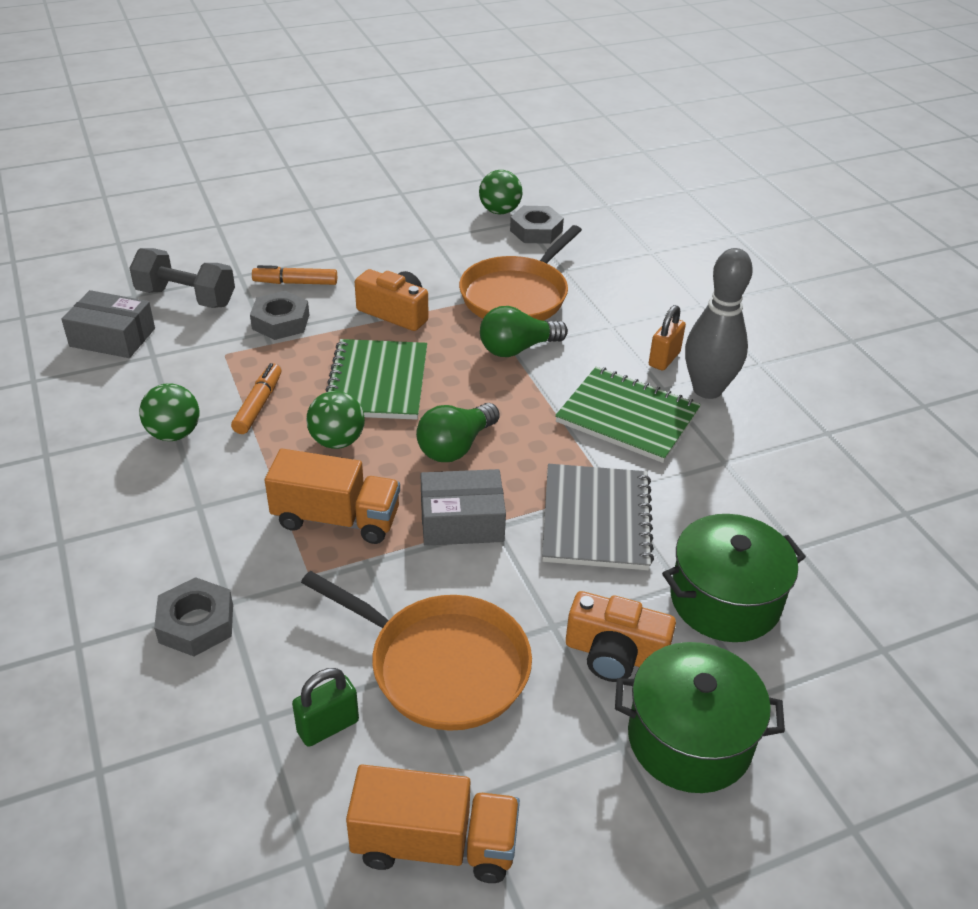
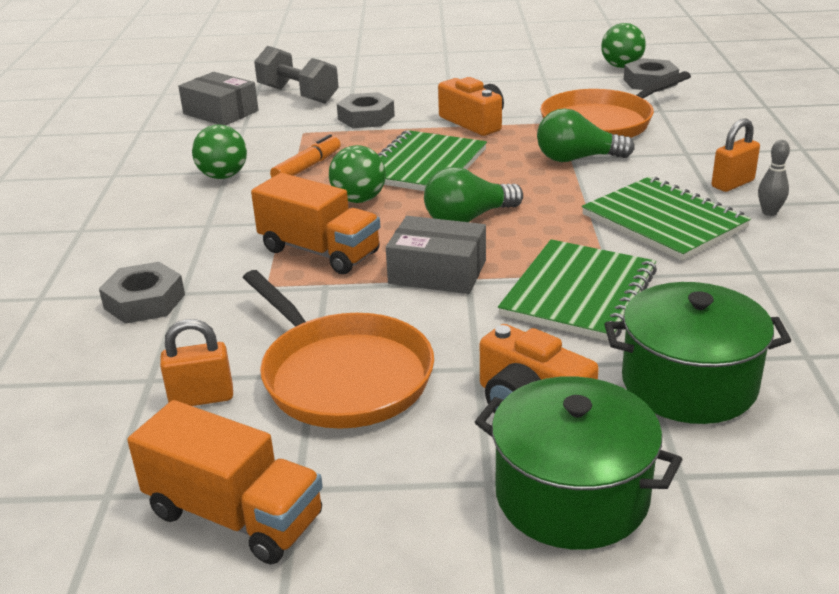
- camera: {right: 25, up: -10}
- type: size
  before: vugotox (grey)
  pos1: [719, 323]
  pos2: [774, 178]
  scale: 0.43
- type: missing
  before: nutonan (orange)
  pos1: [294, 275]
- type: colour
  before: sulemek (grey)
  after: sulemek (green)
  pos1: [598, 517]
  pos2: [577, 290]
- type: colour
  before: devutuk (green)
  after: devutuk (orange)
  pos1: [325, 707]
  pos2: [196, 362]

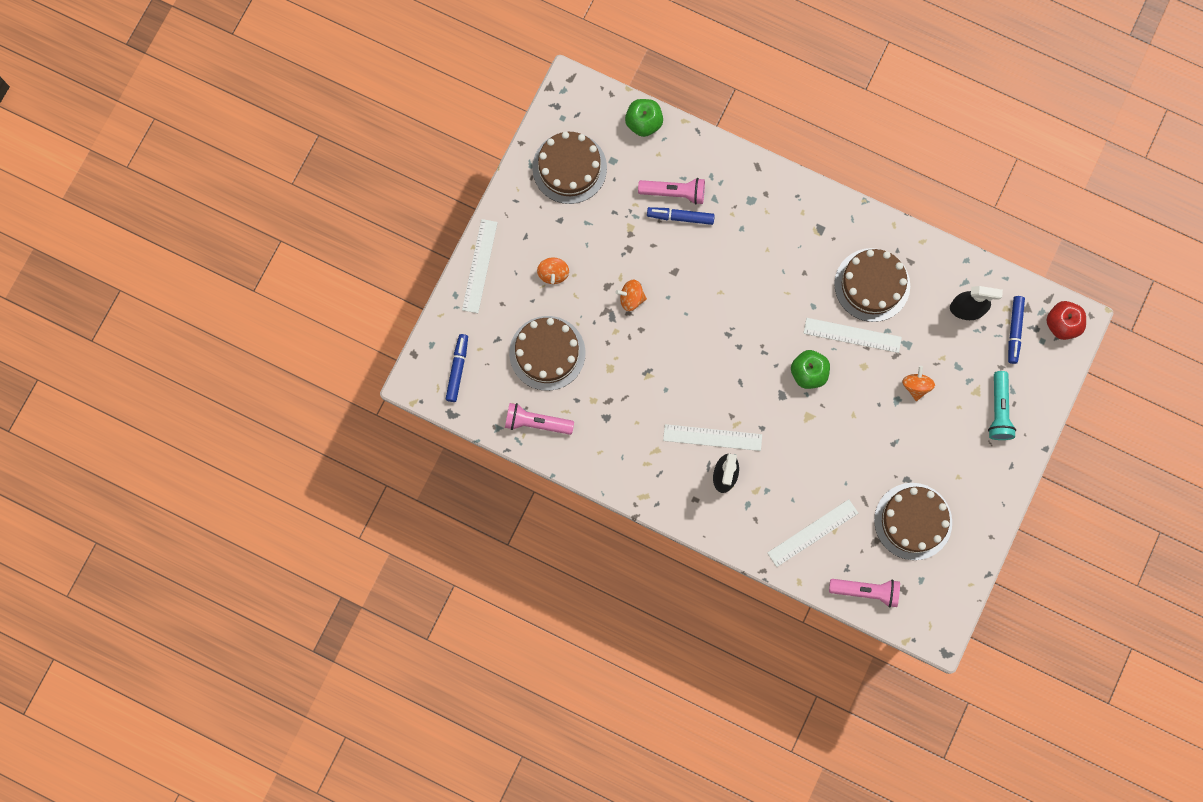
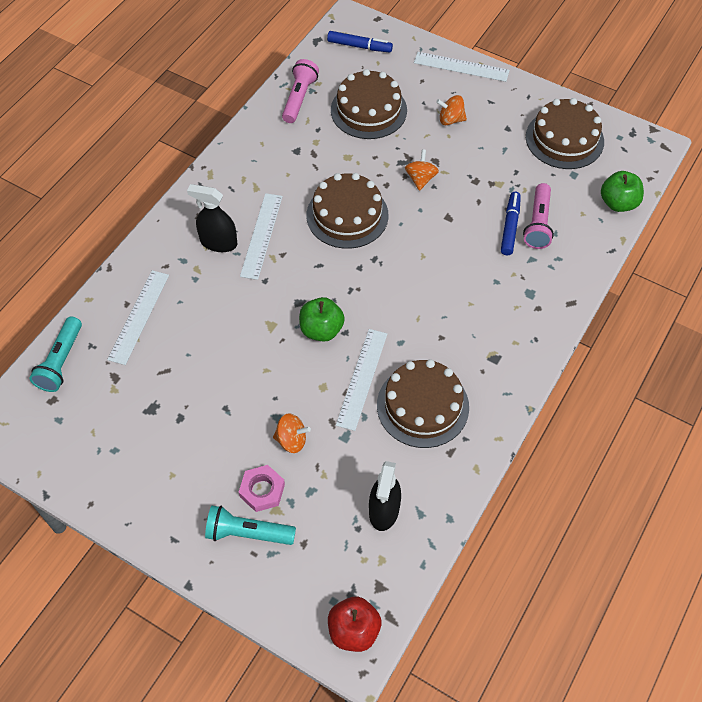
- camera: {right: 95, up: -20}
- type: missing
  before: nutonan (blue)
  pos1: [1016, 330]
- type: relocated
  before: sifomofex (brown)
  pos1: [913, 521]
  pos2: [347, 211]
- type: spun
  before: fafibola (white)
  pos1: [812, 533]
  pos2: [138, 317]
  turn: 45
- type: colour
  before: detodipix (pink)
  after: detodipix (turquoise)
  pos1: [864, 593]
  pos2: [55, 354]
- type: appeared
  after: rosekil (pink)
  pos2: [262, 488]

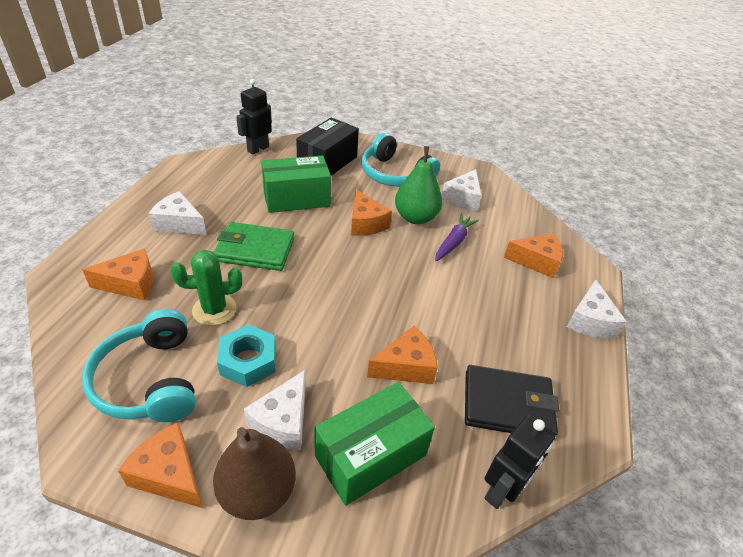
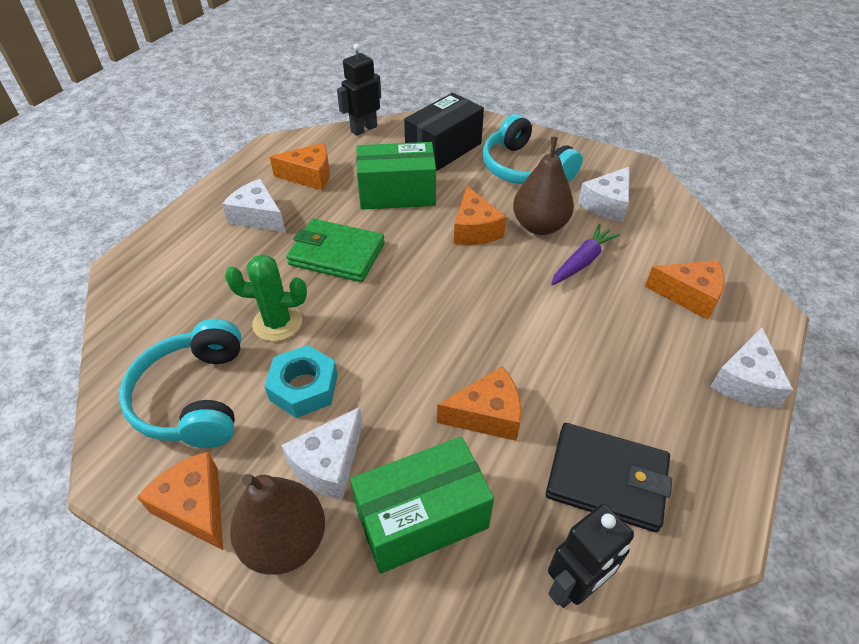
- camera: {right: 15, up: 5}
- type: colour
  before: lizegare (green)
  after: lizegare (brown)
  pos1: [418, 185]
  pos2: [543, 186]
- type: relocated
  before: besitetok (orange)
  pos1: [117, 274]
  pos2: [300, 166]

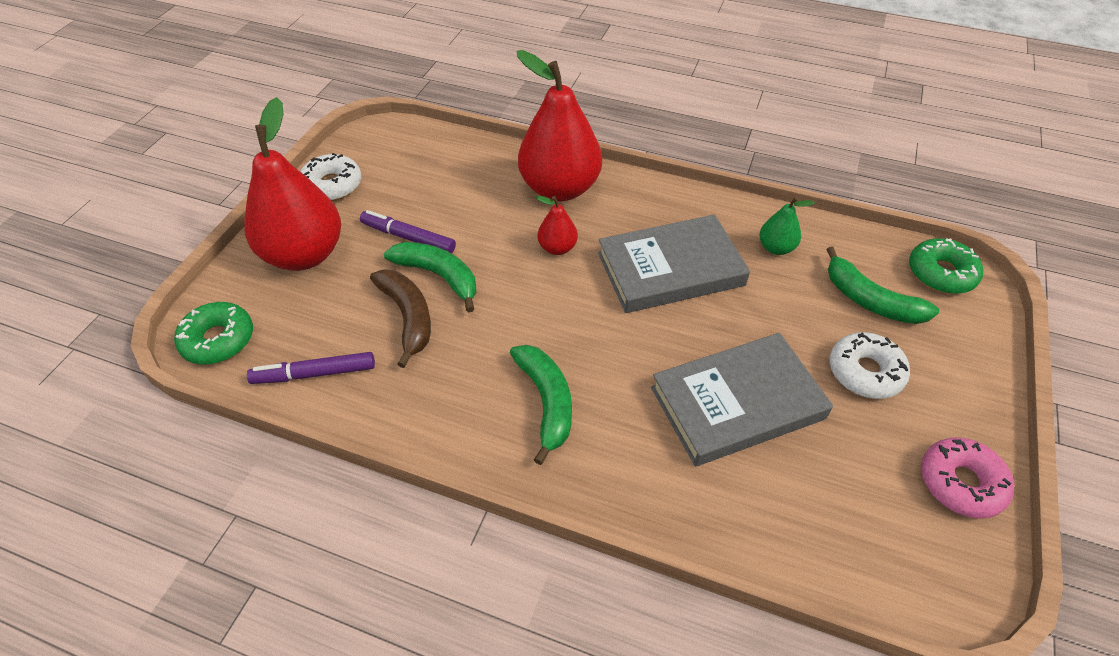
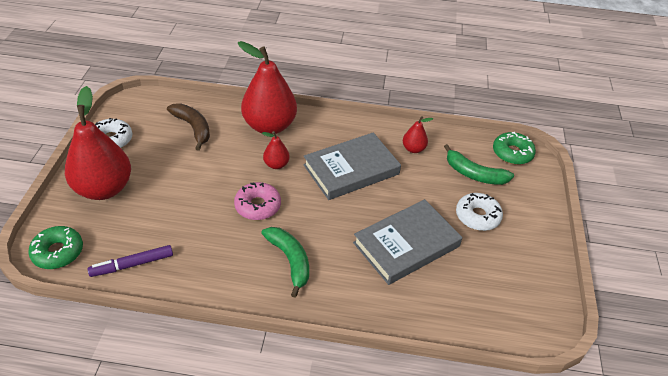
- camera: {right: -15, up: -5}
- type: colour
  before: lizegare (green)
  after: lizegare (red)
  pos1: [787, 226]
  pos2: [418, 134]
- type: missing
  before: nutonan (purple)
  pos1: [408, 231]
- type: missing
  before: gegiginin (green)
  pos1: [430, 277]
- type: relocated
  before: gegiginin (brown)
  pos1: [400, 318]
  pos2: [188, 127]
- type: relocated
  before: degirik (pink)
  pos1: [967, 478]
  pos2: [257, 201]

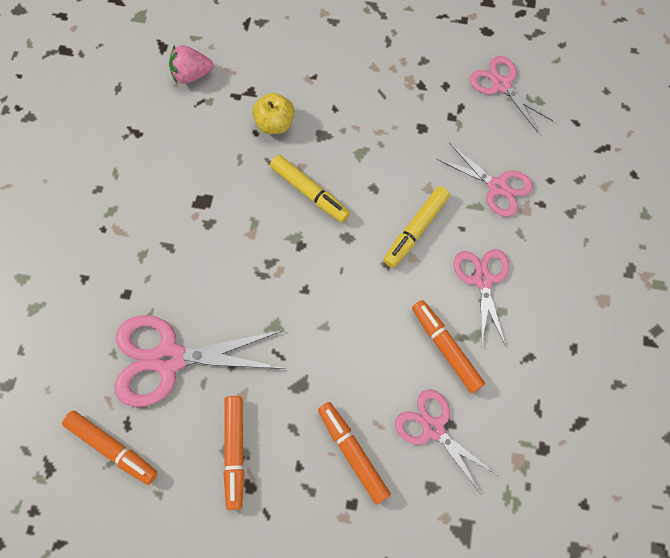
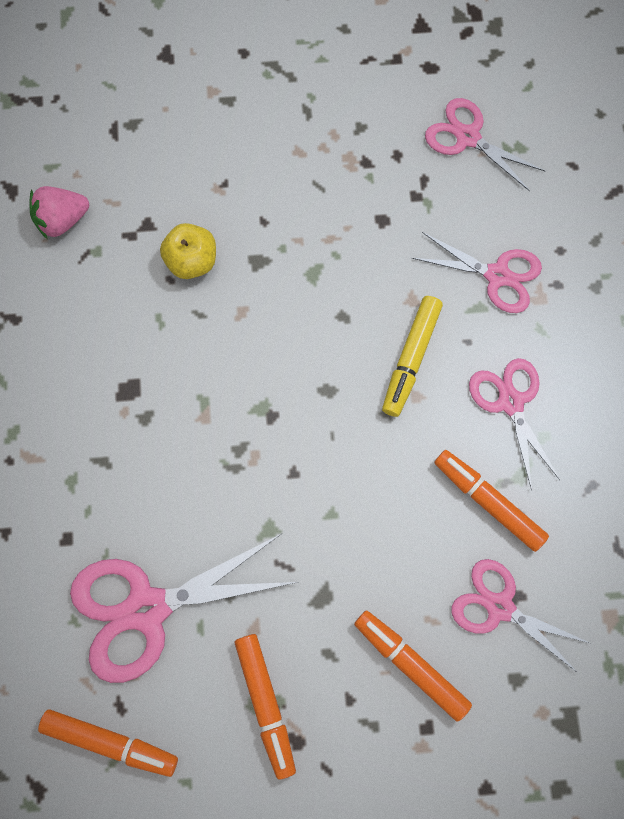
- camera: {right: -15, up: 5}
- type: missing
  before: nutonan (yellow)
  pos1: [310, 189]

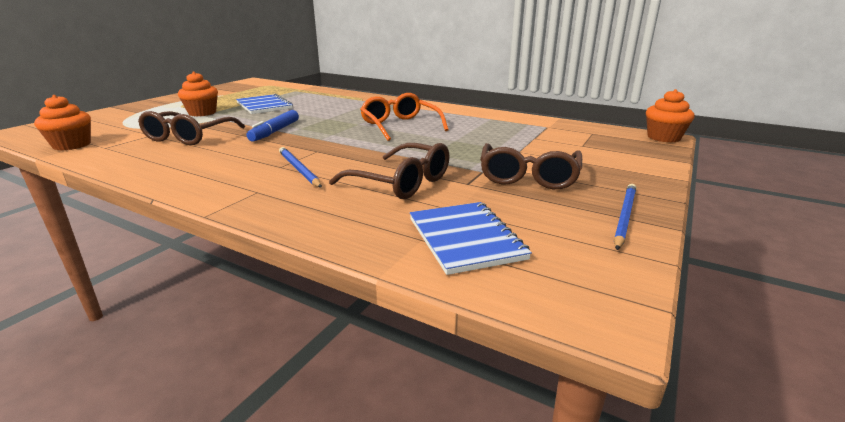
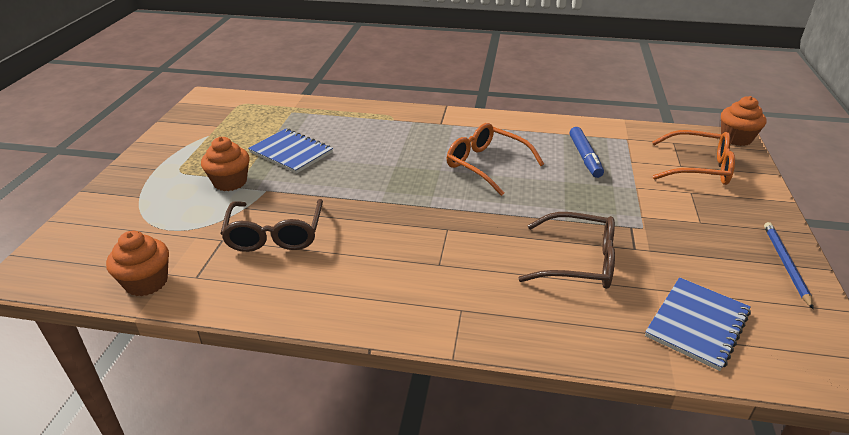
- camera: {right: -20, up: 10}
- type: relocated
  before: nutonan (blue)
  pos1: [273, 126]
  pos2: [586, 152]
- type: missing
  before: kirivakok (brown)
  pos1: [531, 166]
- type: missing
  before: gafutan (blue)
  pos1: [300, 167]
- type: spun
  before: sulemek (blue)
  pos1: [471, 238]
  pos2: [698, 324]
  turn: 75
- type: appeared
  after: kirivakok (orange)
  pos2: [693, 157]

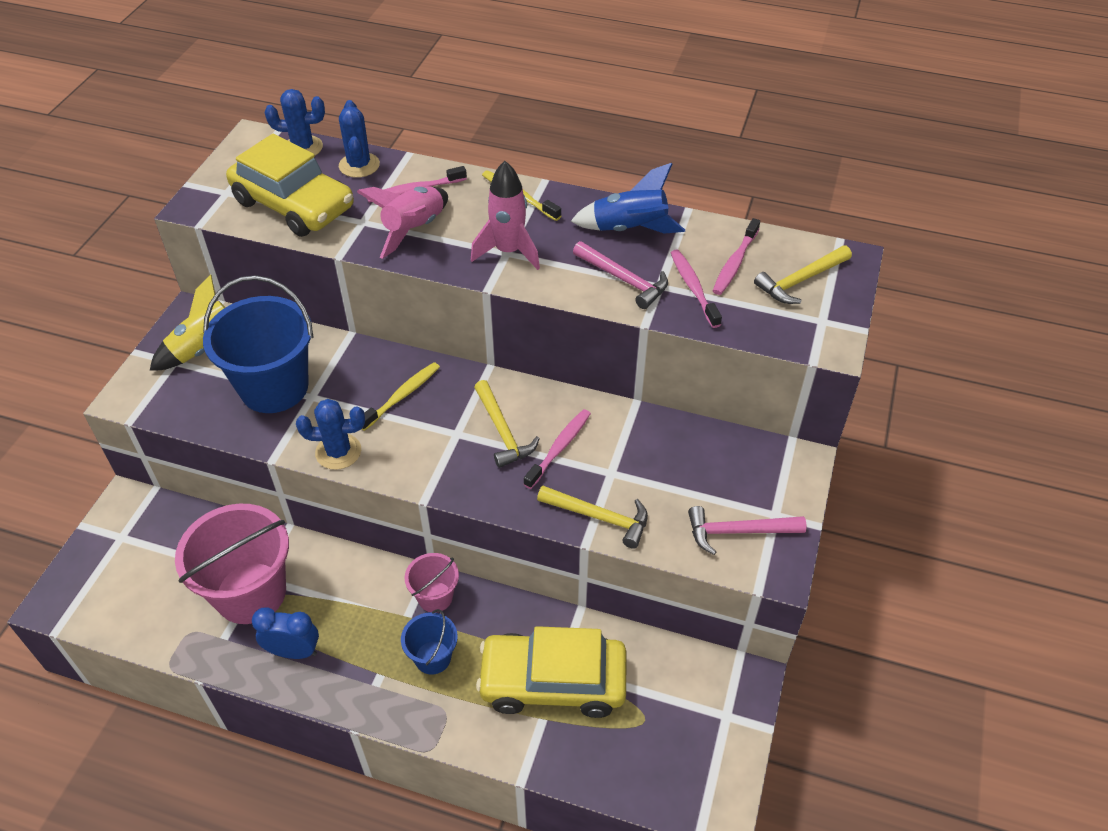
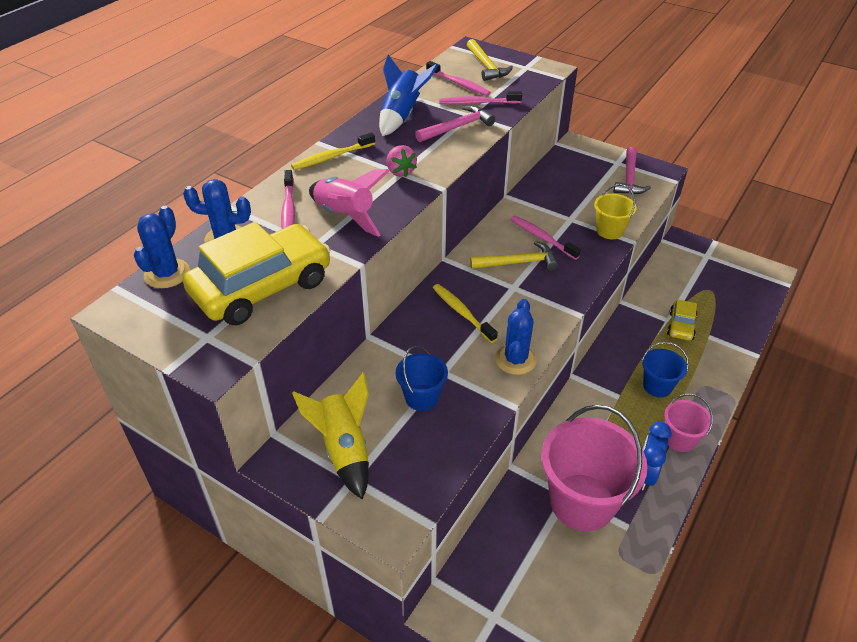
- camera: {right: -75, up: -5}
- type: exchanged
  before: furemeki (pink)
  after: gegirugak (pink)
  pos1: [505, 215]
  pos2: [402, 161]
- type: size
  before: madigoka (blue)
  pos1: [258, 344]
  pos2: [422, 378]
  scale: 0.5
- type: exchanged
  before: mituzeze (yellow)
  after: madigoka (yellow)
  pos1: [592, 517]
  pos2: [615, 211]
- type: relocated
  before: madigoka (pink)
  pos1: [432, 583]
  pos2: [688, 423]
- type: size
  before: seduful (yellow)
  pos1: [551, 672]
  pos2: [682, 320]
  scale: 0.48

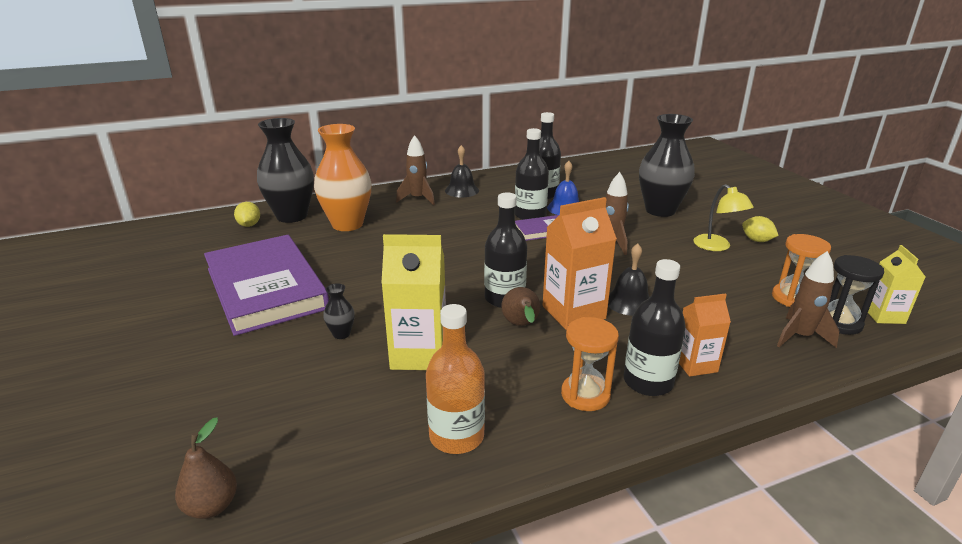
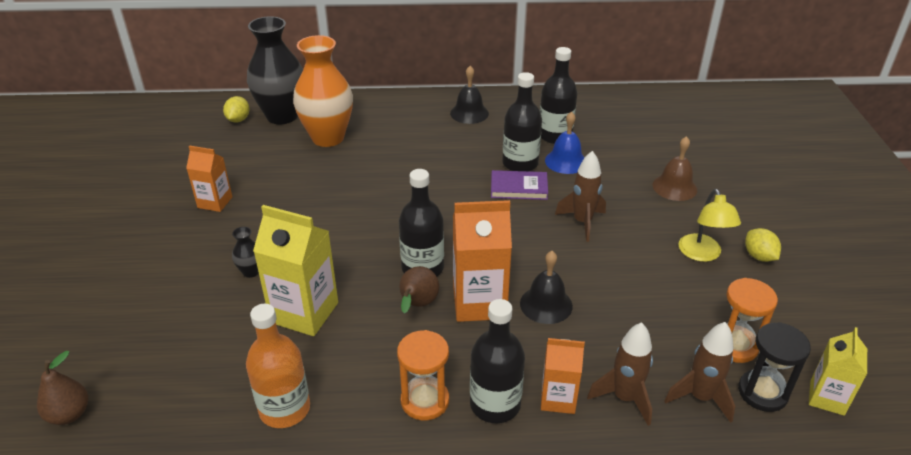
- camera: {right: 20, up: 10}
- type: exchanged
  before: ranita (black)
  after: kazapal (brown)
  pos1: [667, 165]
  pos2: [675, 168]
- type: relocated
  before: furemeki (brown)
  pos1: [415, 170]
  pos2: [620, 374]
- type: exchanged
  before: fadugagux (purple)
  after: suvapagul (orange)
  pos1: [266, 285]
  pos2: [209, 178]

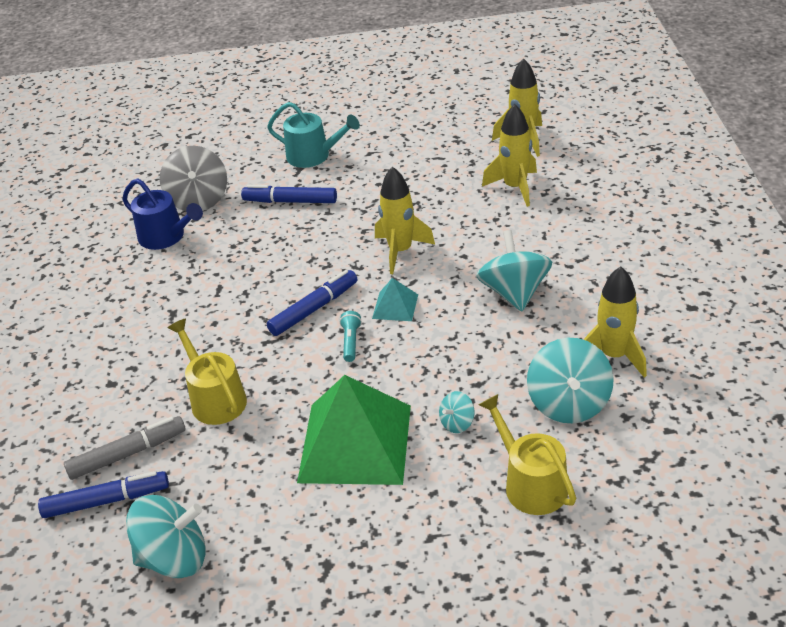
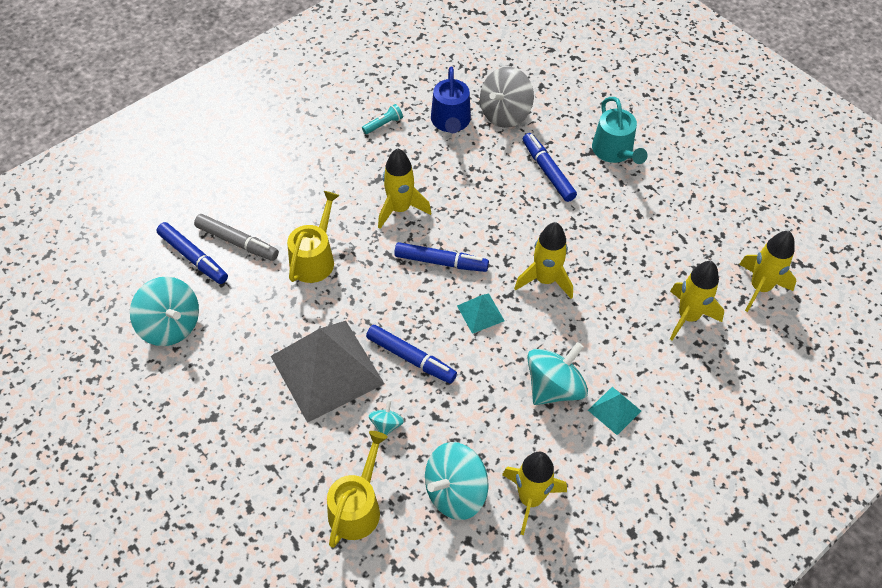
- camera: {right: 50, up: 15}
- type: relocated
  before: detodipix (turquoise)
  pos1: [351, 336]
  pos2: [382, 119]
- type: colour
  before: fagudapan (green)
  after: fagudapan (grey)
  pos1: [354, 430]
  pos2: [328, 372]
- type: spun
  before: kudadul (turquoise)
  pos1: [456, 412]
  pos2: [386, 417]
  turn: 90
- type: appeared
  after: furemeki (yellow)
  pos2: [404, 188]
- type: appeared
  after: nutonan (blue)
  pos2: [411, 354]
- type: appeared
  after: fagudapan (turquoise)
  pos2: [614, 411]

